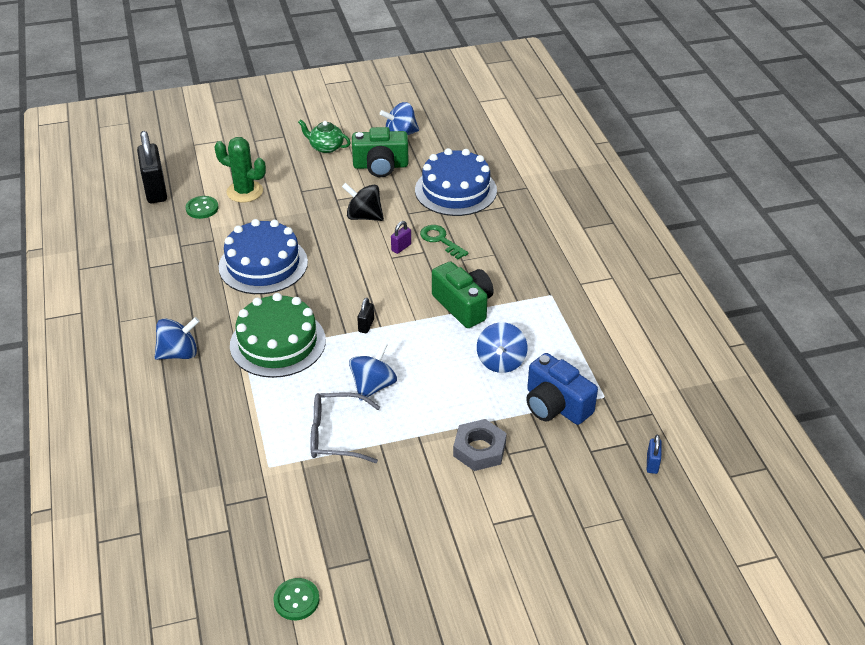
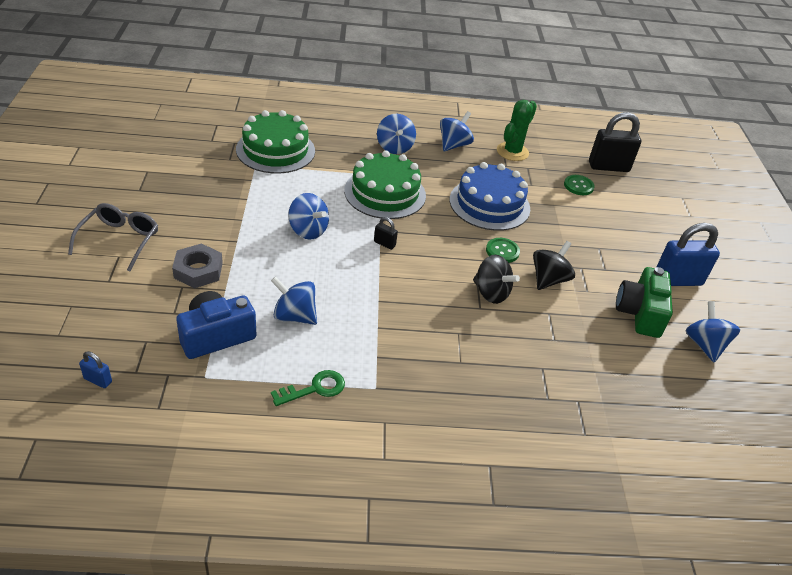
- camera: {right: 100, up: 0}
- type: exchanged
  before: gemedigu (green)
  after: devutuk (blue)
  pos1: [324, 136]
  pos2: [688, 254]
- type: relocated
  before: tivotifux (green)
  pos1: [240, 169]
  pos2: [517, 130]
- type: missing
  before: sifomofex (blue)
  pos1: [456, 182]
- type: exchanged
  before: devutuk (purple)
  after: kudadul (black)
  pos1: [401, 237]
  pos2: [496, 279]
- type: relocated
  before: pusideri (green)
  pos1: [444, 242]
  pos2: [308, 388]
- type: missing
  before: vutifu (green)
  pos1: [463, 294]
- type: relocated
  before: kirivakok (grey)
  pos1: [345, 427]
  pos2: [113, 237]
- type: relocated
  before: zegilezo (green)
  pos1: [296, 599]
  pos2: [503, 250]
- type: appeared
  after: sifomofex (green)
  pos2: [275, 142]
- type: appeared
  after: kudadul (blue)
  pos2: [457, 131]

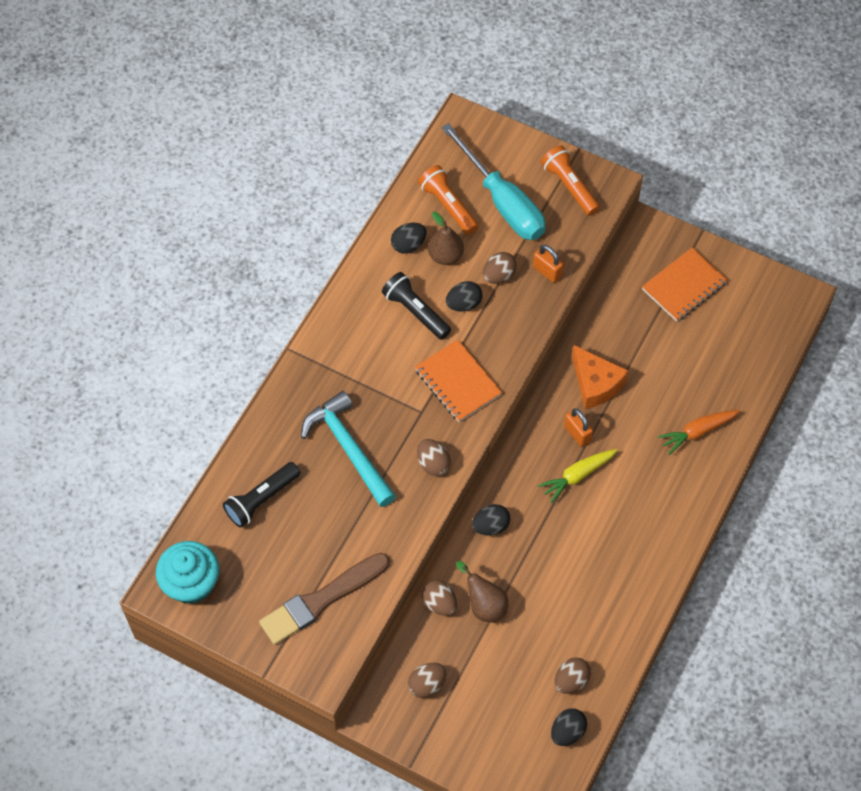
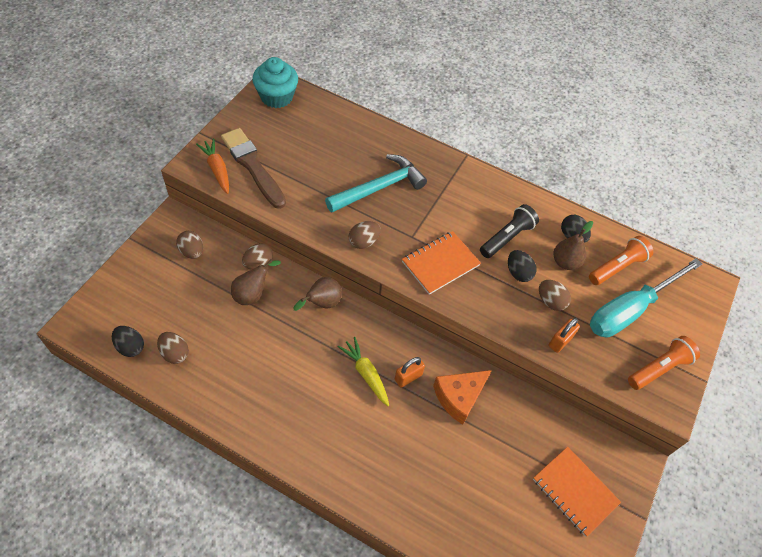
- camera: {right: 85, up: -5}
- type: relocated
  before: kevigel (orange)
  pos1: [699, 432]
  pos2: [212, 166]
- type: missing
  before: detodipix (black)
  pos1: [261, 495]
- type: exchanged
  before: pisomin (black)
  after: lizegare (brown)
  pos1: [491, 519]
  pos2: [318, 294]

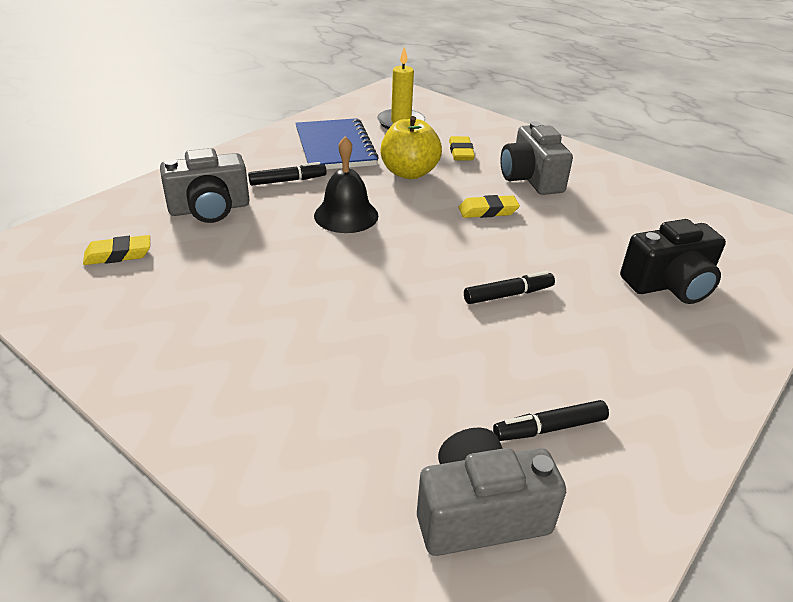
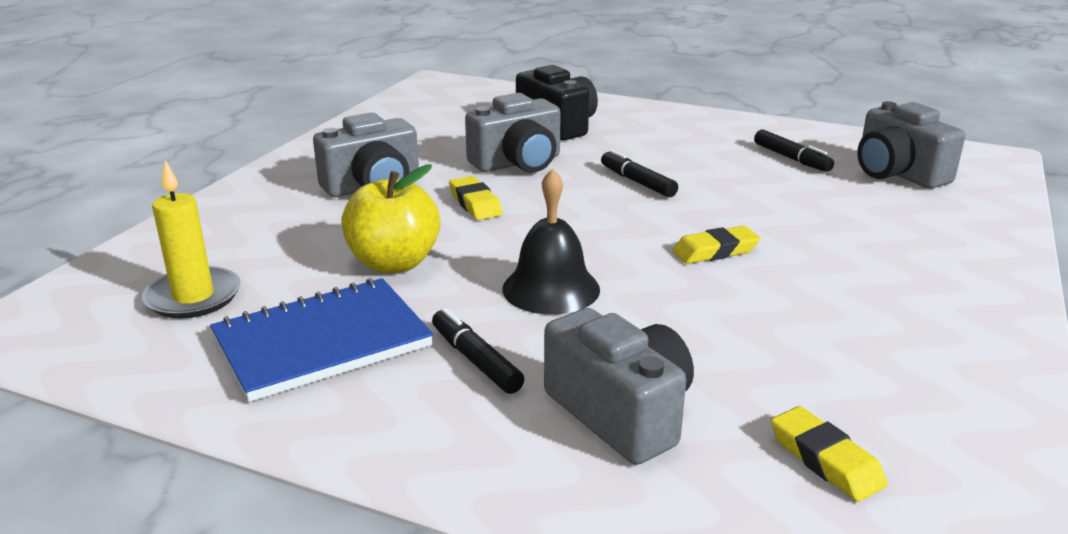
- camera: {right: -105, up: -10}
- type: relocated
  before: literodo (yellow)
  pos1: [462, 148]
  pos2: [716, 245]
- type: appeared
  after: vutifu (grey)
  pos2: [513, 133]

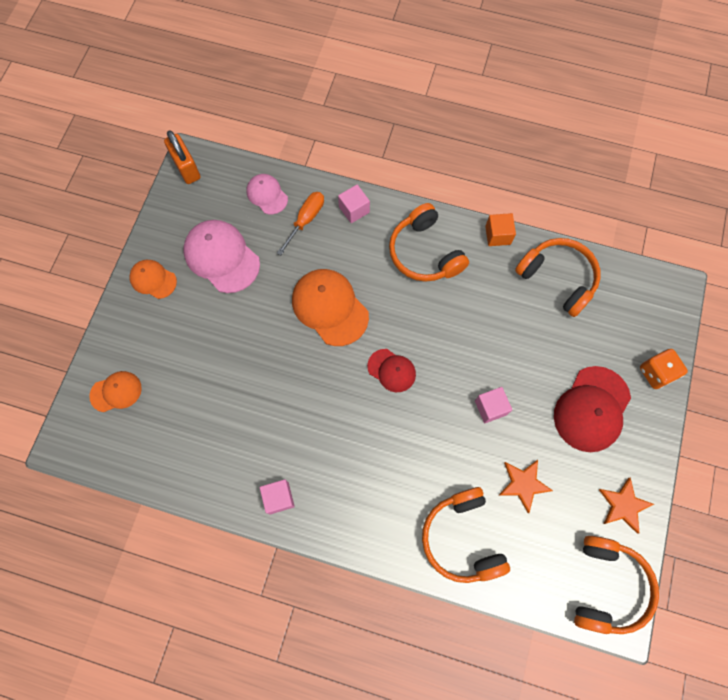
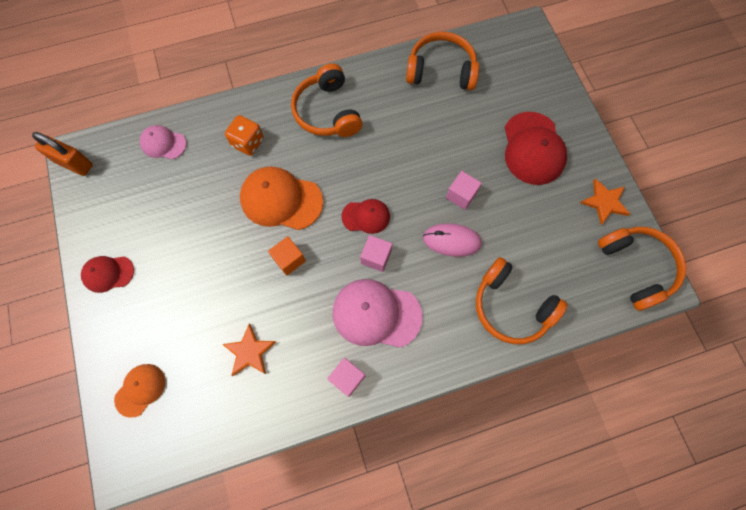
- camera: {right: -35, up: 0}
- type: relocated
  before: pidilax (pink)
  pos1: [354, 204]
  pos2: [376, 253]
- type: missing
  before: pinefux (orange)
  pos1: [300, 223]
- type: spun
  before: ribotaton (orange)
  pos1: [429, 242]
  pos2: [326, 100]
  turn: 45
- type: relocated
  before: pidilax (orange)
  pos1: [500, 229]
  pos2: [287, 256]
- type: relocated
  before: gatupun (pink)
  pos1: [221, 256]
  pos2: [377, 313]
- type: colour
  before: gatupun (orange)
  after: gatupun (red)
  pos1: [153, 279]
  pos2: [107, 274]
- type: relocated
  before: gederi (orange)
  pos1: [664, 369]
  pos2: [244, 135]
- type: relocated
  before: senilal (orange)
  pos1: [526, 486]
  pos2: [249, 350]
- type: appeared
  after: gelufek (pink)
  pos2: [452, 240]

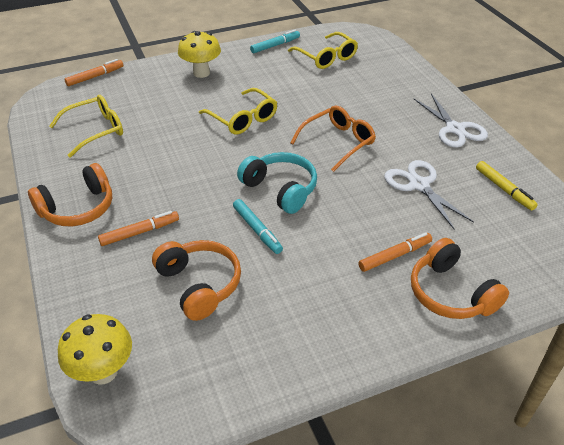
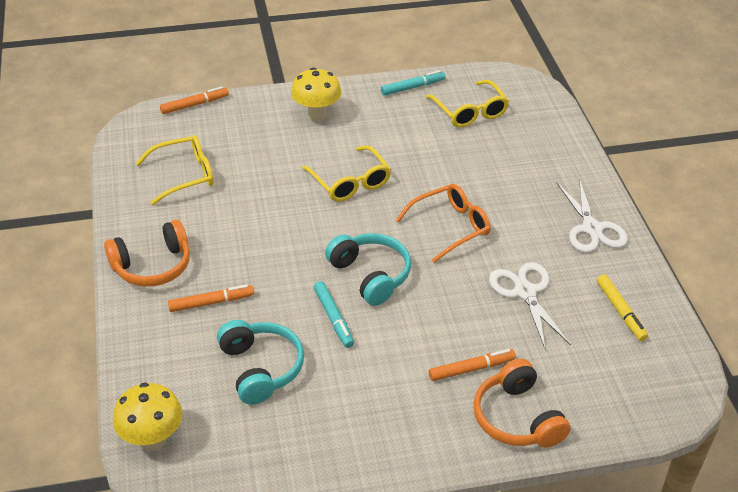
- camera: {right: 10, up: 0}
- type: colour
  before: ribotaton (orange)
  after: ribotaton (turquoise)
  pos1: [196, 280]
  pos2: [260, 362]

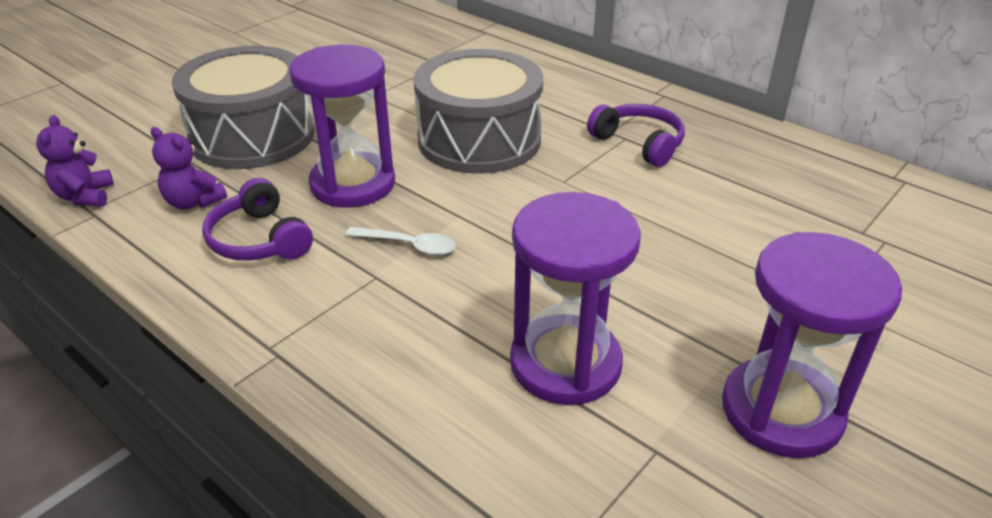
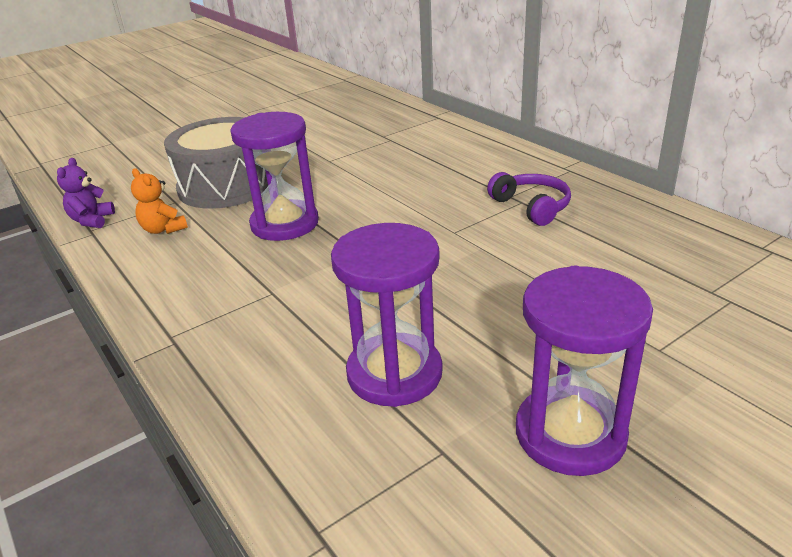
- camera: {right: 15, up: -5}
- type: missing
  before: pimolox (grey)
  pos1: [478, 111]
- type: colour
  before: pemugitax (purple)
  after: pemugitax (orange)
  pos1: [189, 168]
  pos2: [159, 201]
- type: missing
  before: ribotaton (purple)
  pos1: [257, 219]
- type: missing
  before: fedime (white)
  pos1: [400, 241]

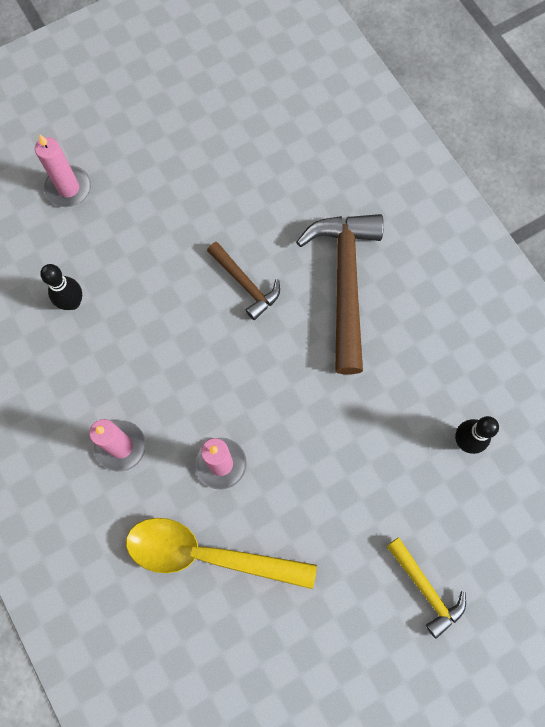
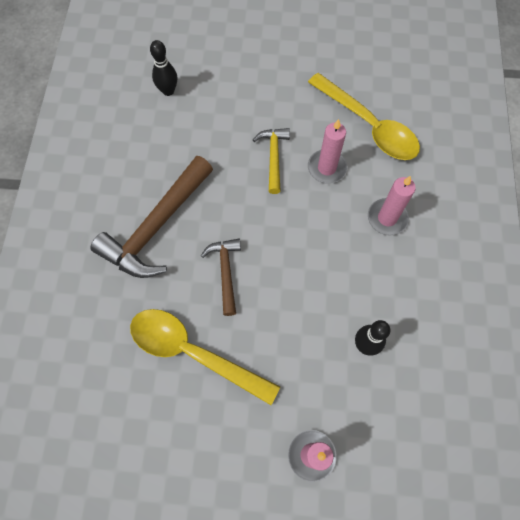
- camera: {right: -145, up: -5}
- type: relocated
  before: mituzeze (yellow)
  pos1: [426, 588]
  pos2: [271, 161]
- type: appeared
  after: fedime (yellow)
  pos2: [205, 357]

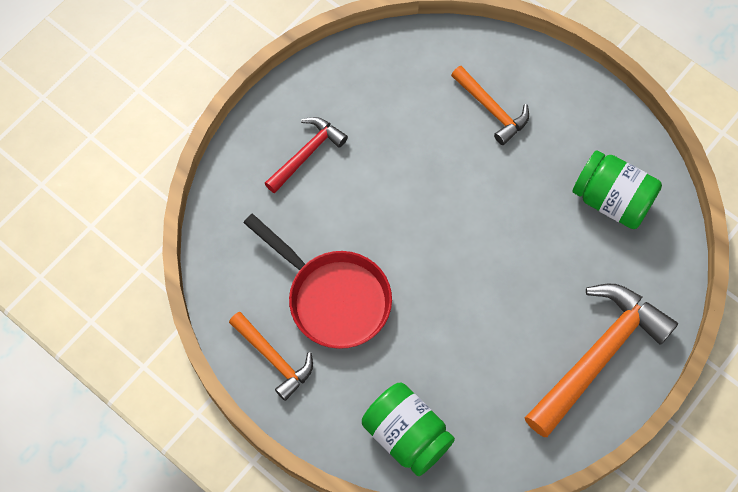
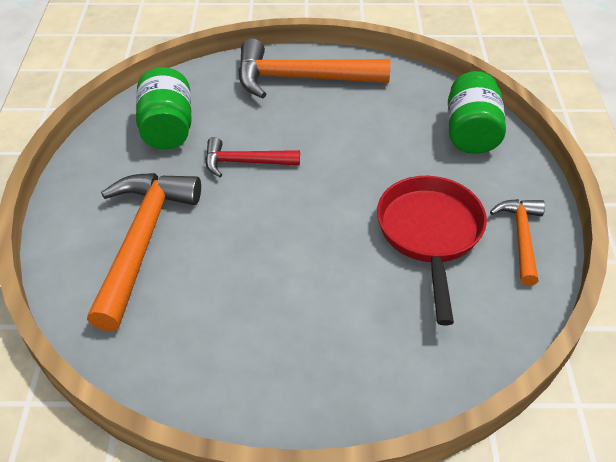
- camera: {right: -130, up: -20}
- type: size
  before: mituzeze (orange)
  pos1: [490, 105]
  pos2: [144, 252]
  scale: 1.79
- type: relocated
  before: mituzeze (red)
  pos1: [306, 155]
  pos2: [252, 157]

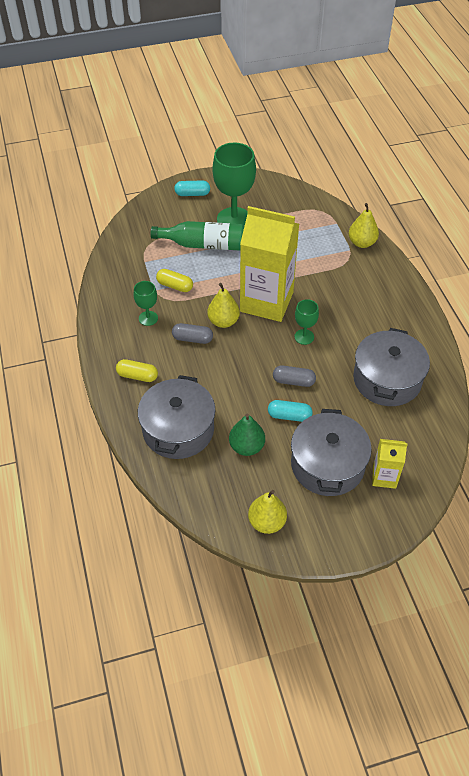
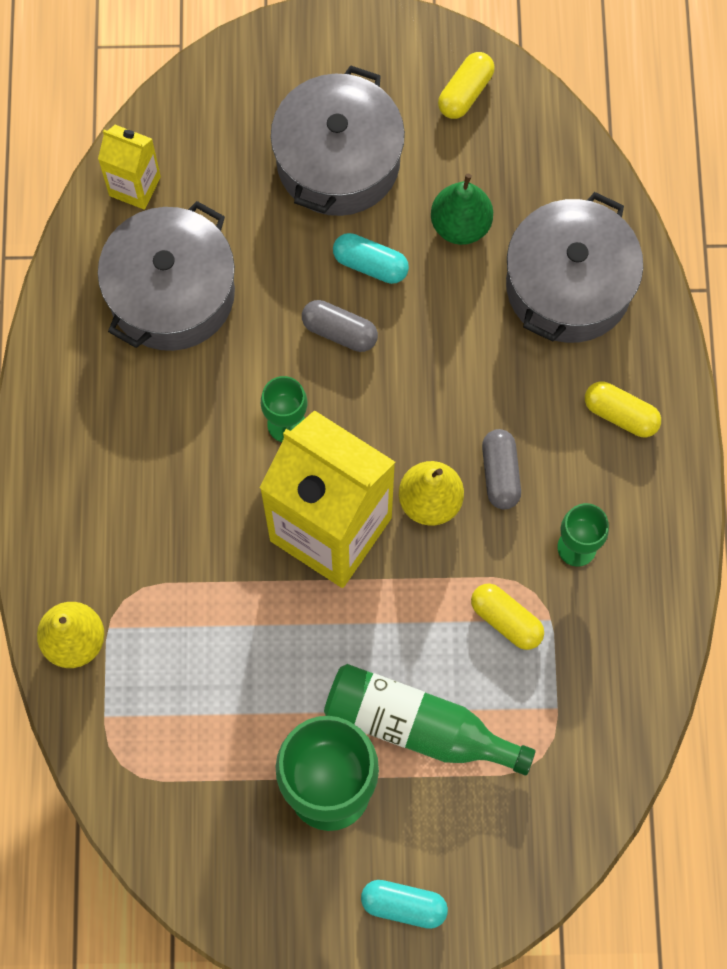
- camera: {right: -165, up: 20}
- type: spun
  before: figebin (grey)
  pos1: [192, 333]
  pos2: [501, 469]
  turn: 60
- type: relocated
  before: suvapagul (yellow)
  pos1: [390, 464]
  pos2: [129, 167]
- type: exchanged
  before: lizegare (yellow)
  after: figebin (yellow)
  pos1: [267, 512]
  pos2: [466, 85]

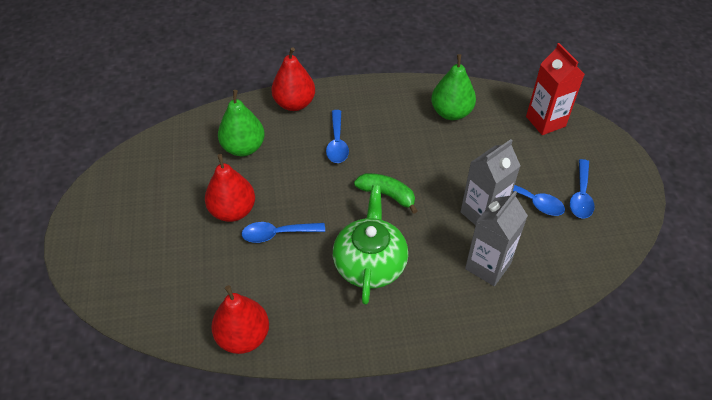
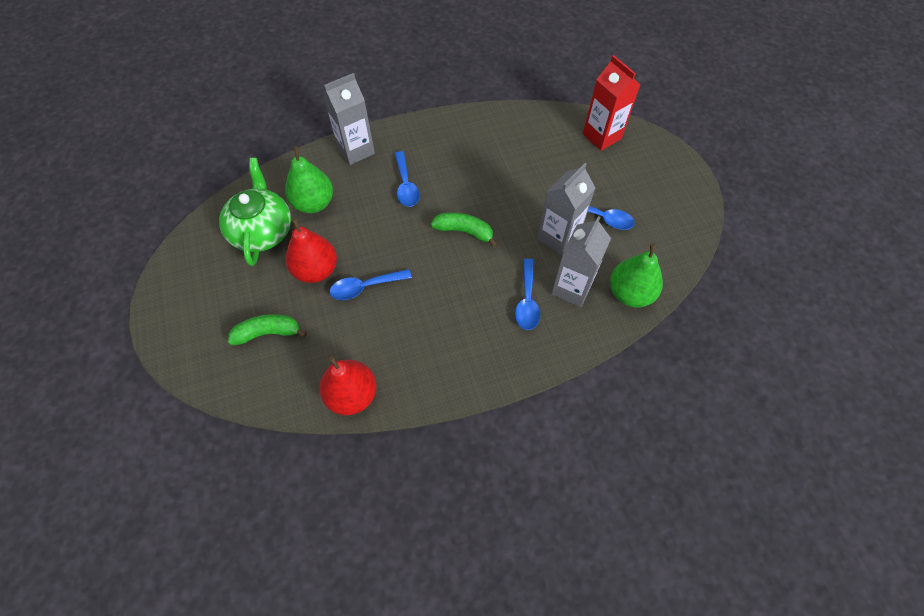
- camera: {right: -10, up: 10}
- type: exchanged
  before: lizegare (red)
  after: suvapagul (grey)
  pos1: [293, 79]
  pos2: [348, 119]
- type: relocated
  before: lizegare (green)
  pos1: [453, 87]
  pos2: [636, 275]
- type: relocated
  before: fedime (blue)
  pos1: [582, 188]
  pos2: [527, 294]
- type: relocated
  before: gemedigu (green)
  pos1: [370, 245]
  pos2: [255, 212]
- type: appeared
  after: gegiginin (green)
  pos2: [267, 329]

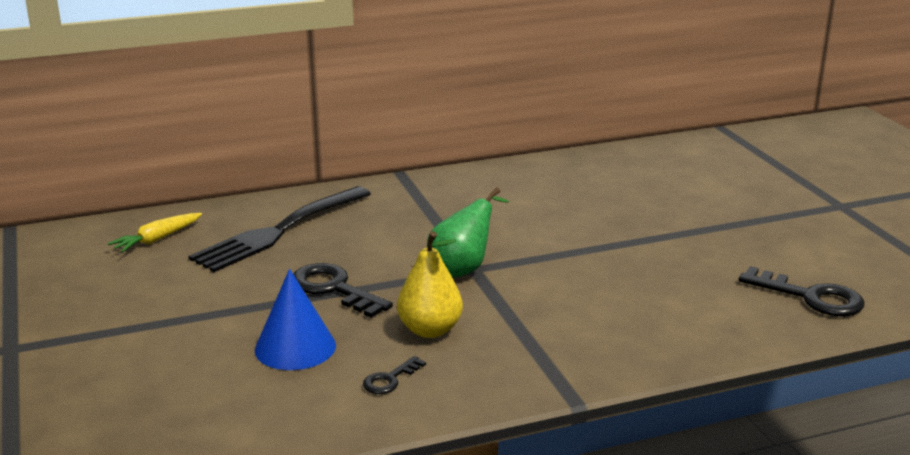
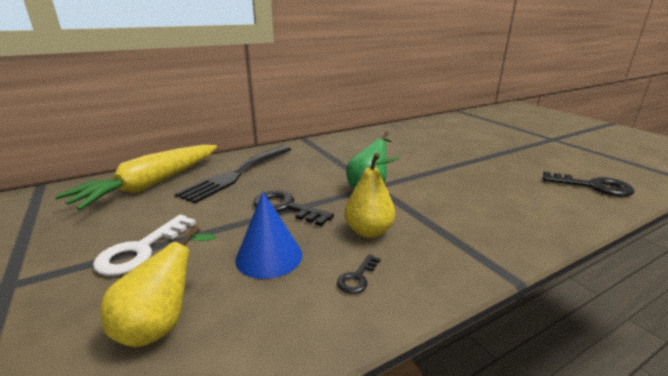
- camera: {right: -10, up: 0}
- type: size
  before: kevigel (yellow)
  pos1: [155, 233]
  pos2: [136, 177]
  scale: 2.24
- type: appeared
  after: pusideri (white)
  pos2: [144, 245]
- type: appeared
  after: lizegare (yellow)
  pos2: [158, 286]

